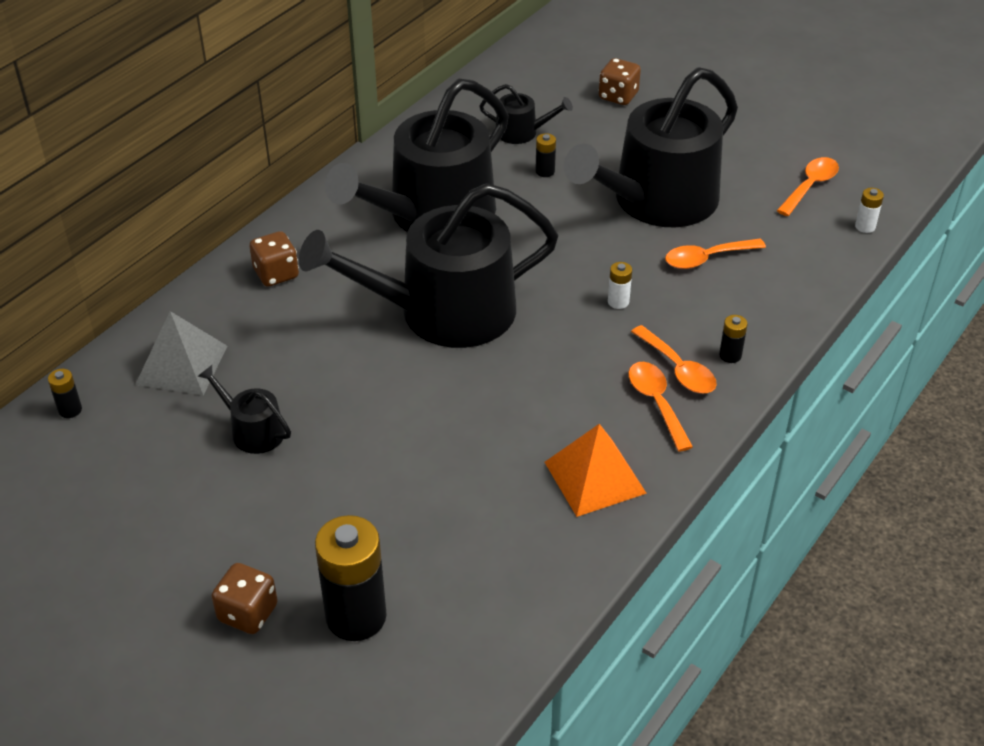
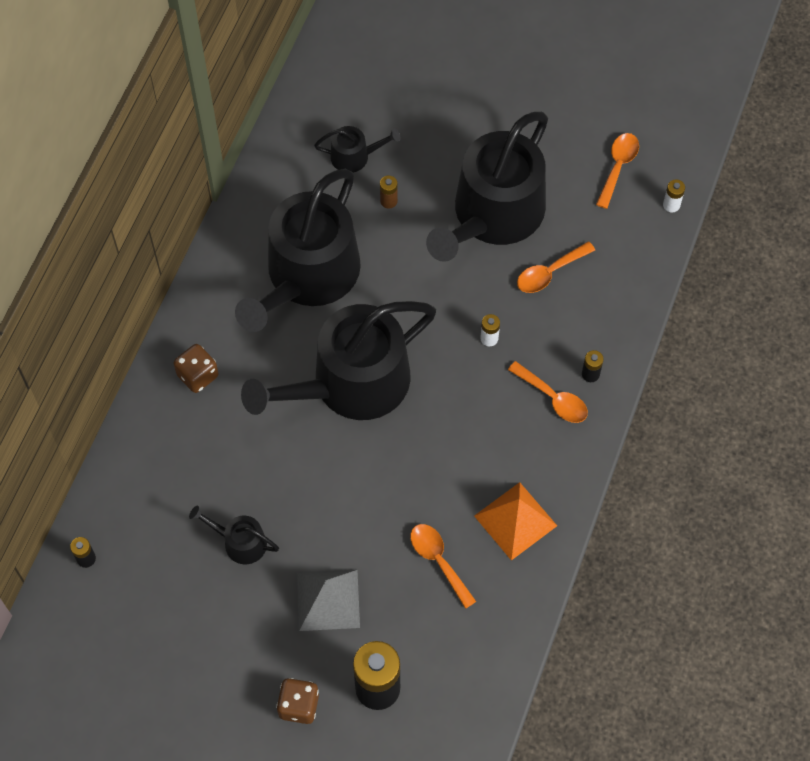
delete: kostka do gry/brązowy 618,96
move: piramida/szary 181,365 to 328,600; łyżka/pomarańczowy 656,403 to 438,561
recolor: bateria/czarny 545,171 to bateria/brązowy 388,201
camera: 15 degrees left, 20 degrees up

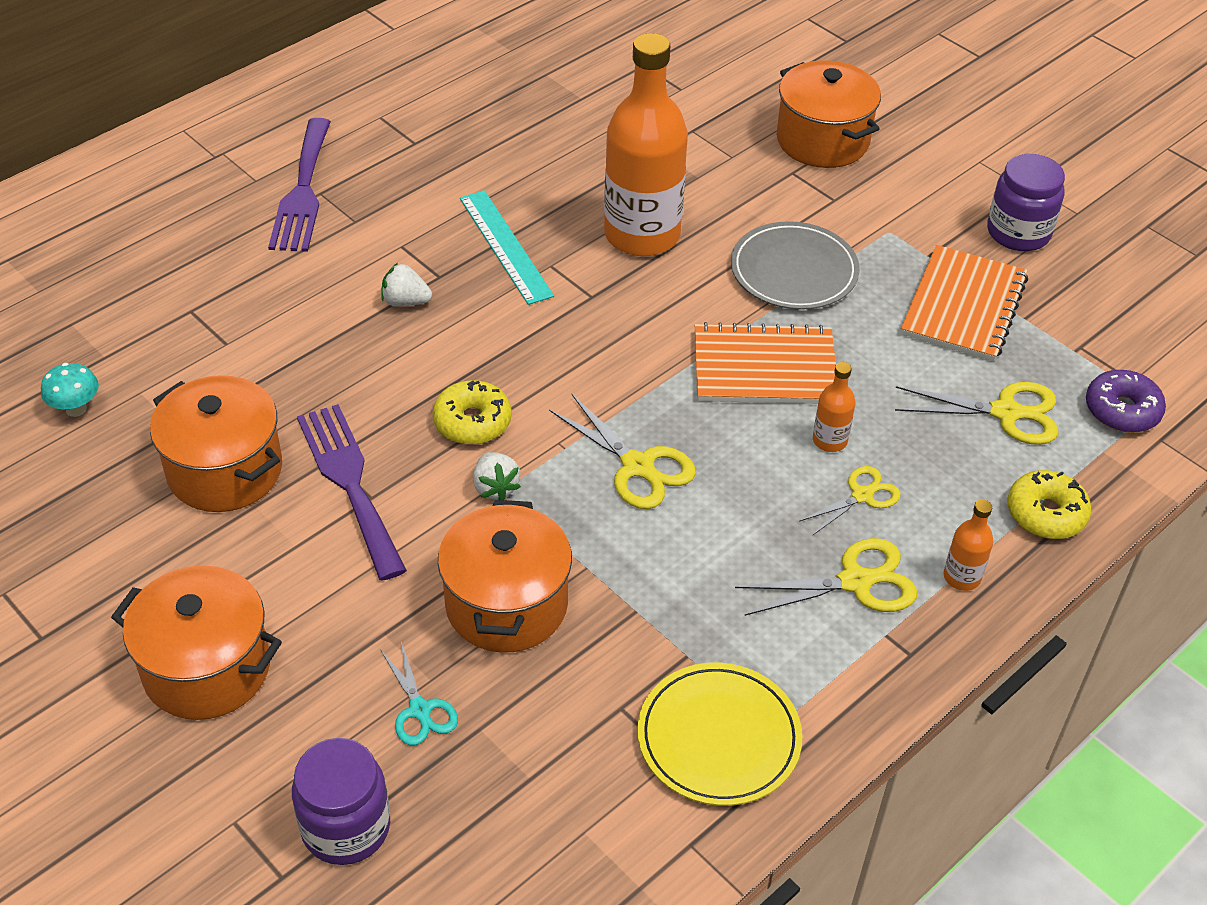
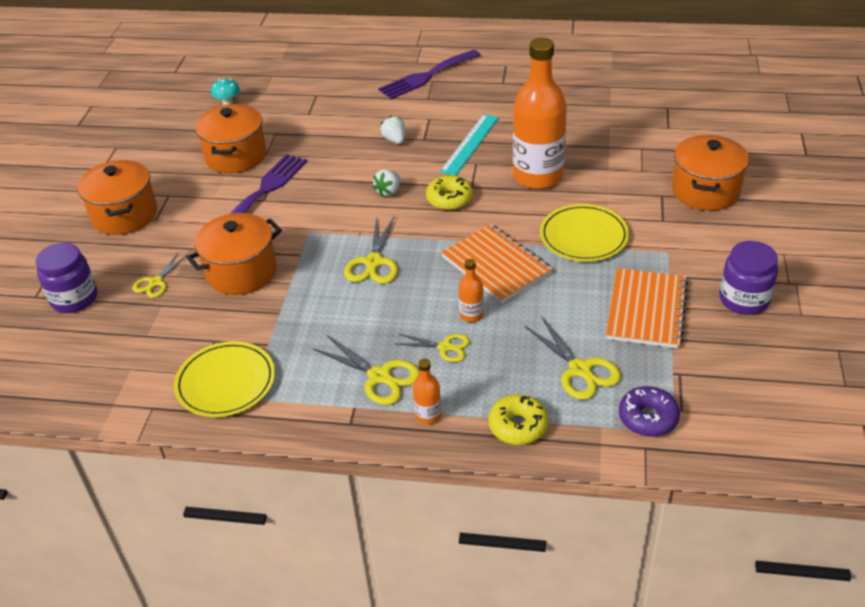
move: donut/żółty 472,422 to 449,199; truskawka/biały 495,487 to 388,191
recolor: nożyczki/turkusowy 420,710 to nożyczki/żółty 156,282; talerz/szary 794,271 to talerz/żółty 584,236
rotate: zeszyt/pomarańczowy 964,306 = 646,310 60 degrees counterclockwise
camera: 55 degrees right, 5 degrees down

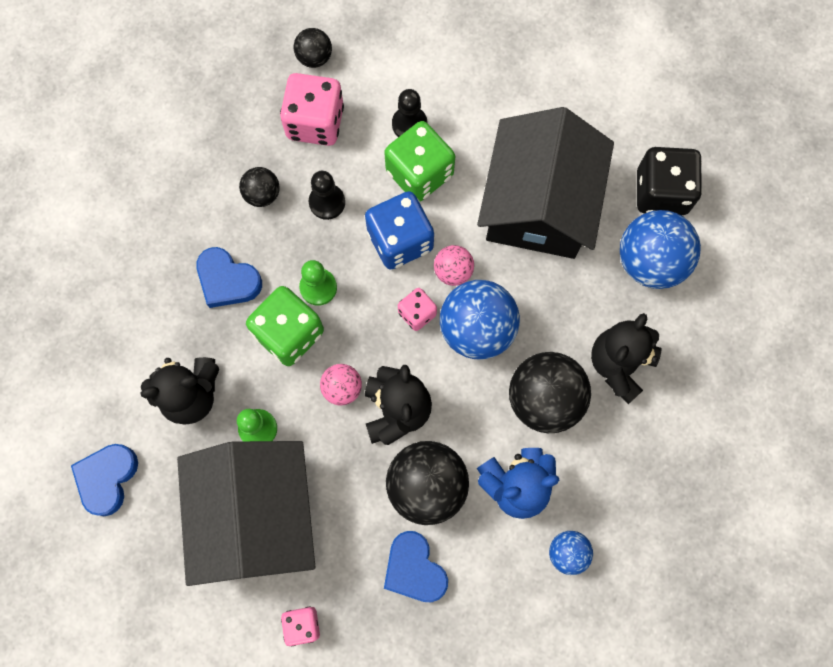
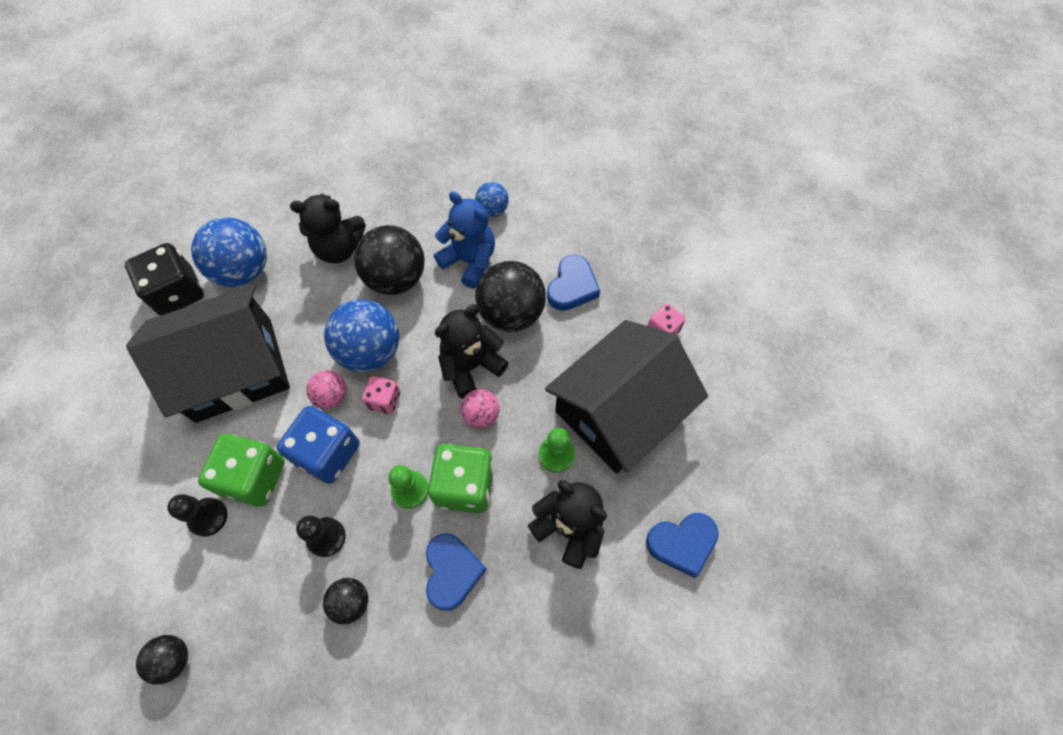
delete: kostka do gry/różowy 315,122
camera: 125 degrees left, 10 degrees down

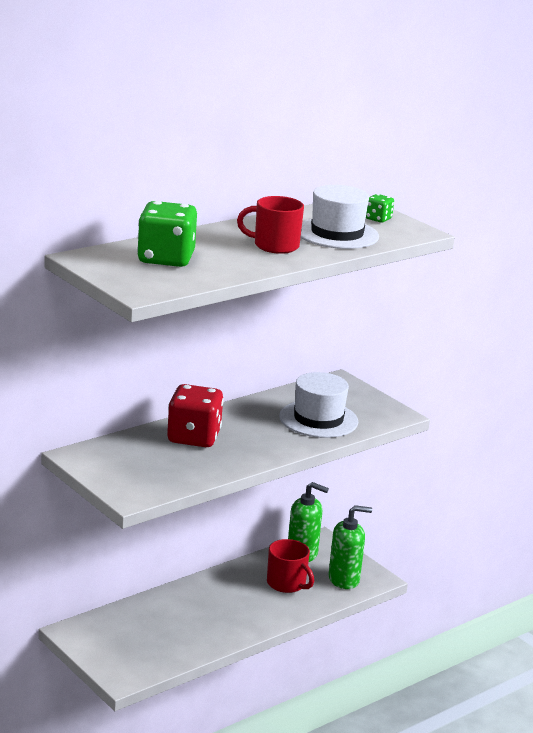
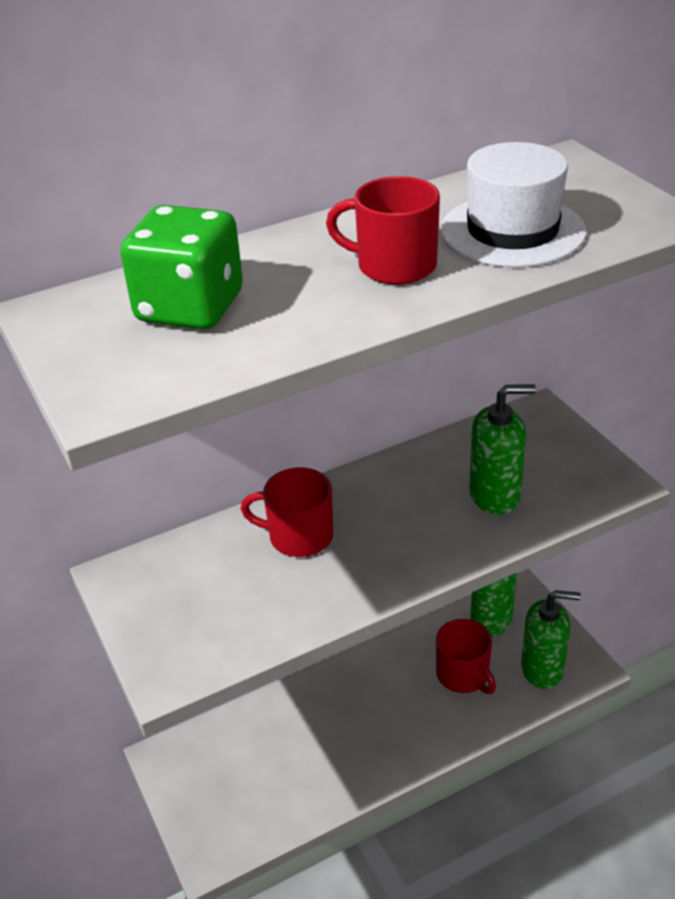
delete: kostka do gry/zielony 378,219
replace: kostka do gry/czerwony 194,437 to kubek/czerwony 299,536; kapelusz/biały 318,419 to dozownik mydła/zielony 495,495
camera: 15 degrees right, 15 degrees up

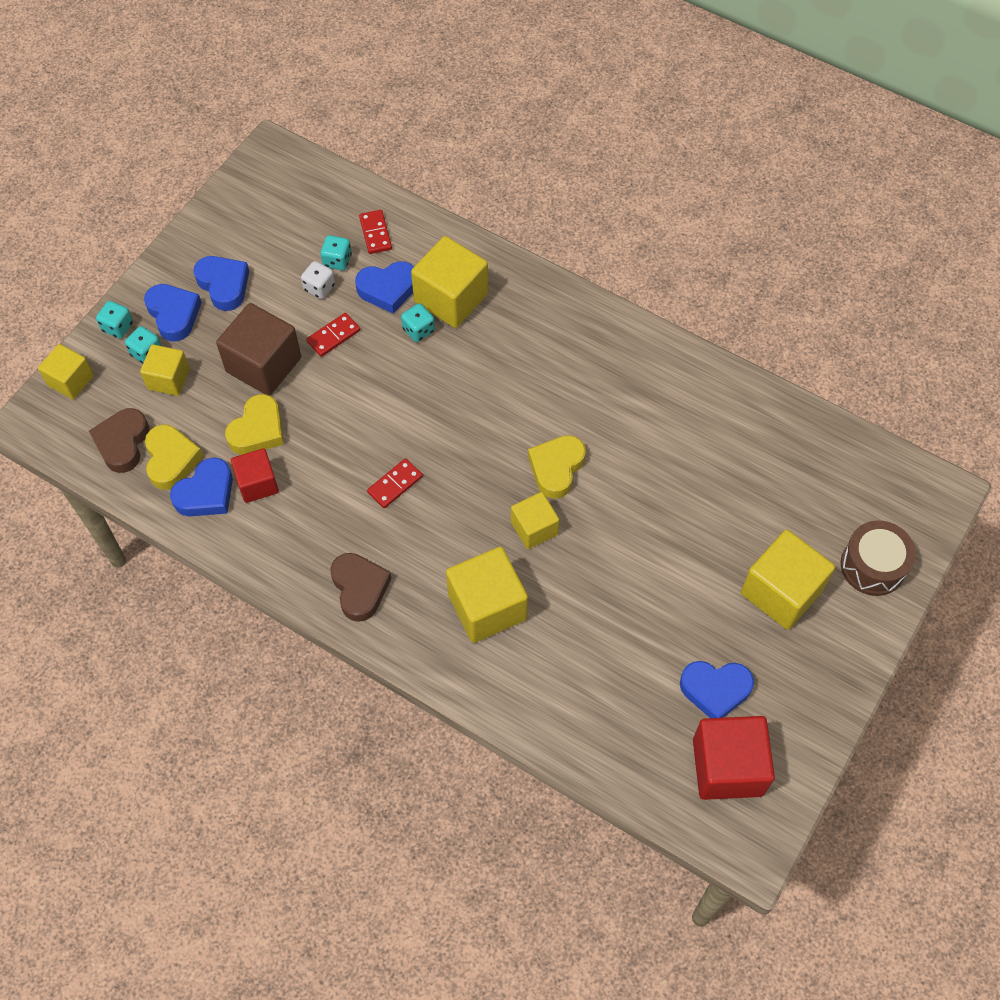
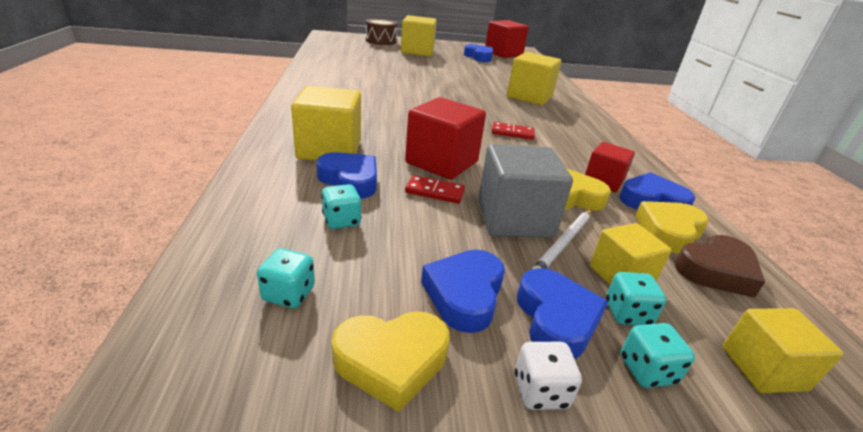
delete: serce/brązowy 359,588; kostka domina/czerwony 375,233; sześcian/żółty 534,528
insert: sześcian/czerwony 442,162; ołówek/biały 563,243
move: kostka do gry/biały 319,287 to 540,391; kostka do gry/turkusowy 418,330 to 289,294; serce/żółty 556,468 to 391,361
recolor: sześcian/brązowy 263,365 to sześcian/szary 514,219
rotate: serce/niebieski 174,314 = 556,319 150 degrees clockwise
camera: 130 degrees left, 30 degrees down

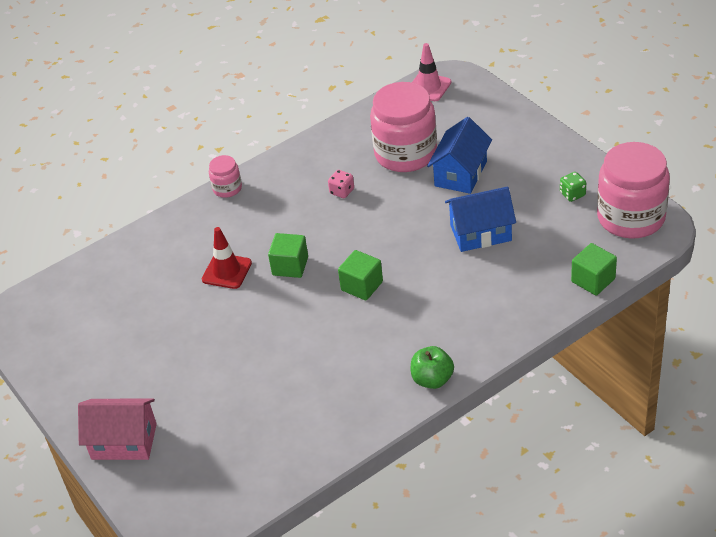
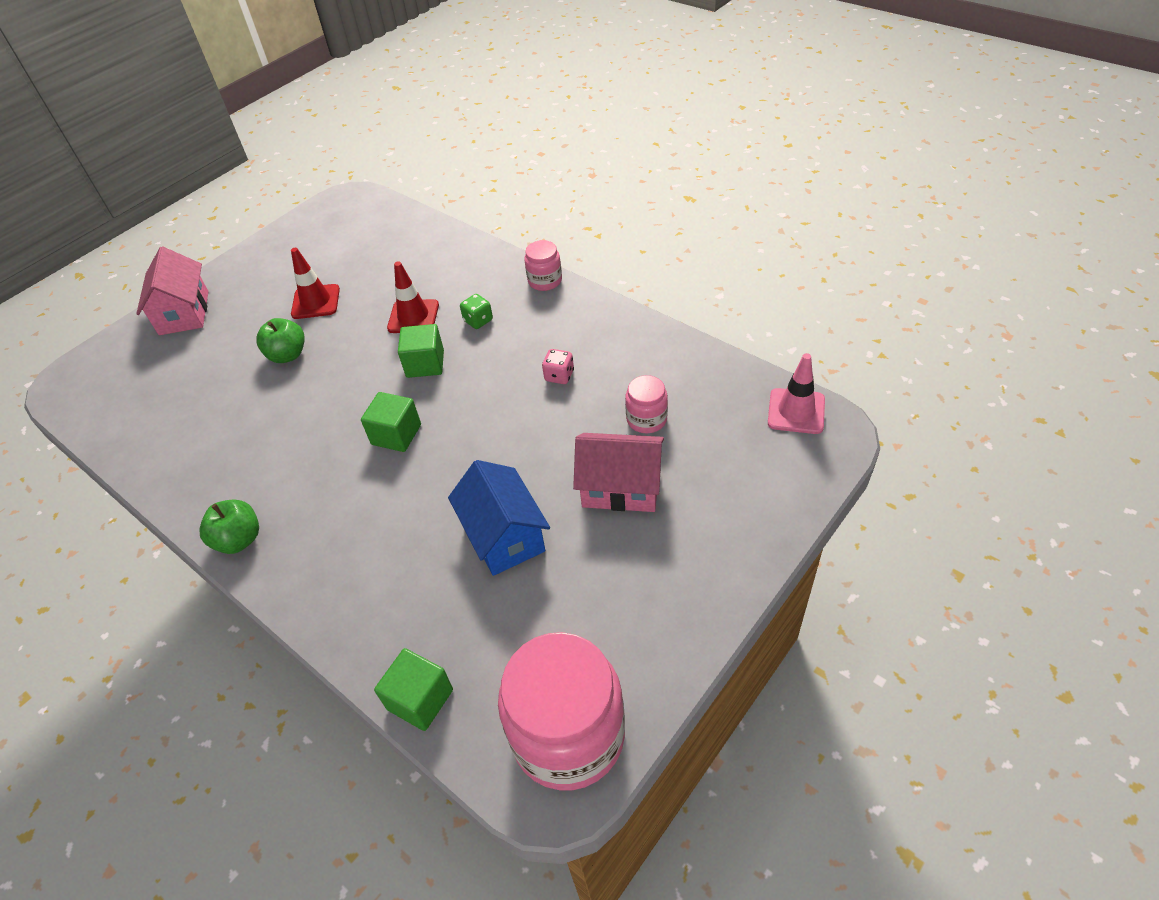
insert: jabłko/zielony 288,355; pachołek/czerwony 315,302
move: kostka do gry/zielony 572,194 to 478,320
recolor: domek/niebieski 460,174 to domek/różowy 621,487
resize: słoik/różowy 405,154 = 646,419 x0.47
camera: 75 degrees right, 5 degrees up

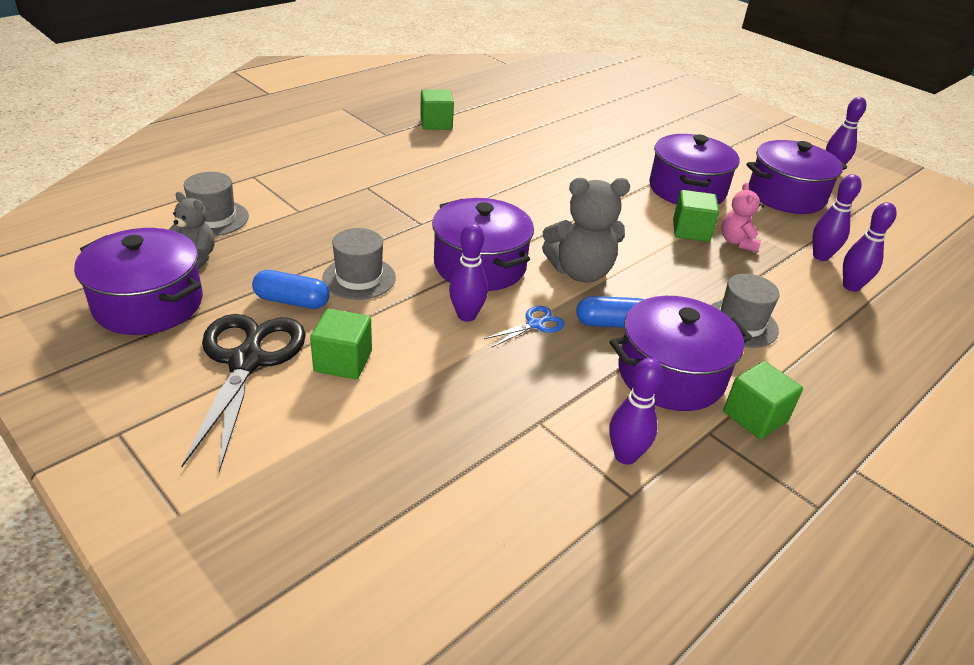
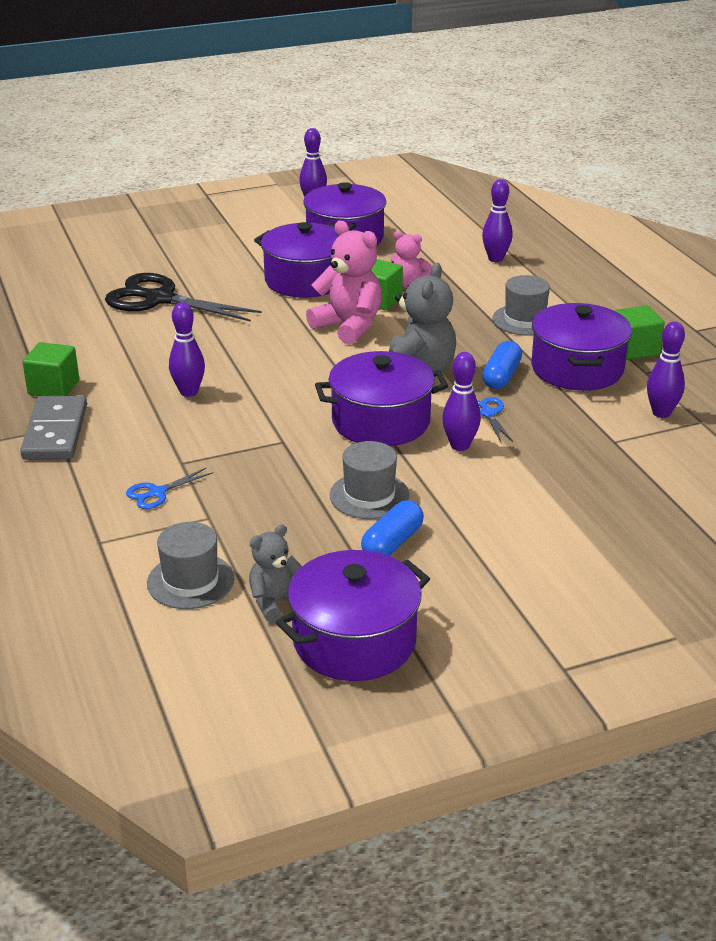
delete: sześcian/zielony 343,361
insert: kostka domina/szary 55,432; nożyczki/niebieski 157,493; miś/różowy 348,326
move: nożyczki/czarny 247,362 to 160,299; kręgiel/fioletowy 821,256 to 189,392
camera: 65 degrees left, 5 degrees down

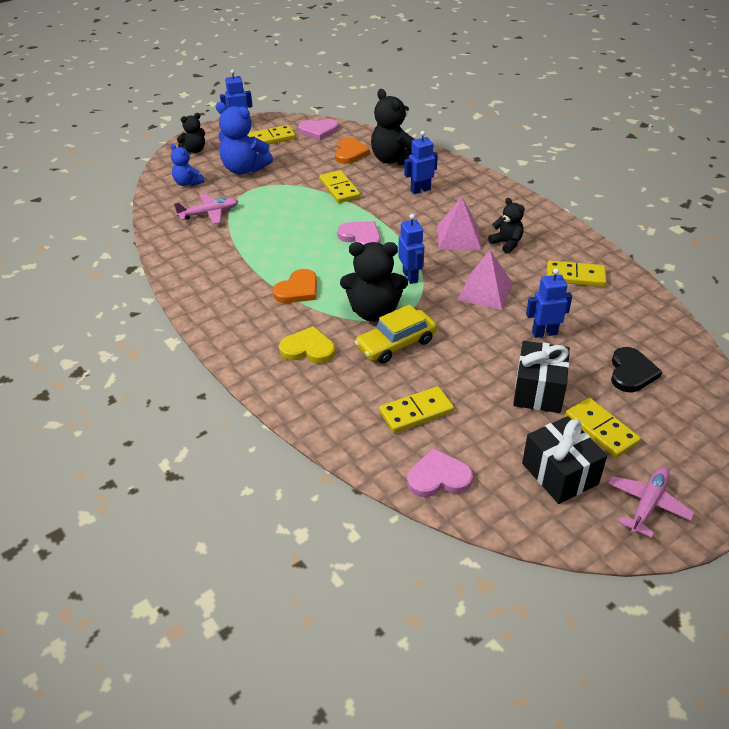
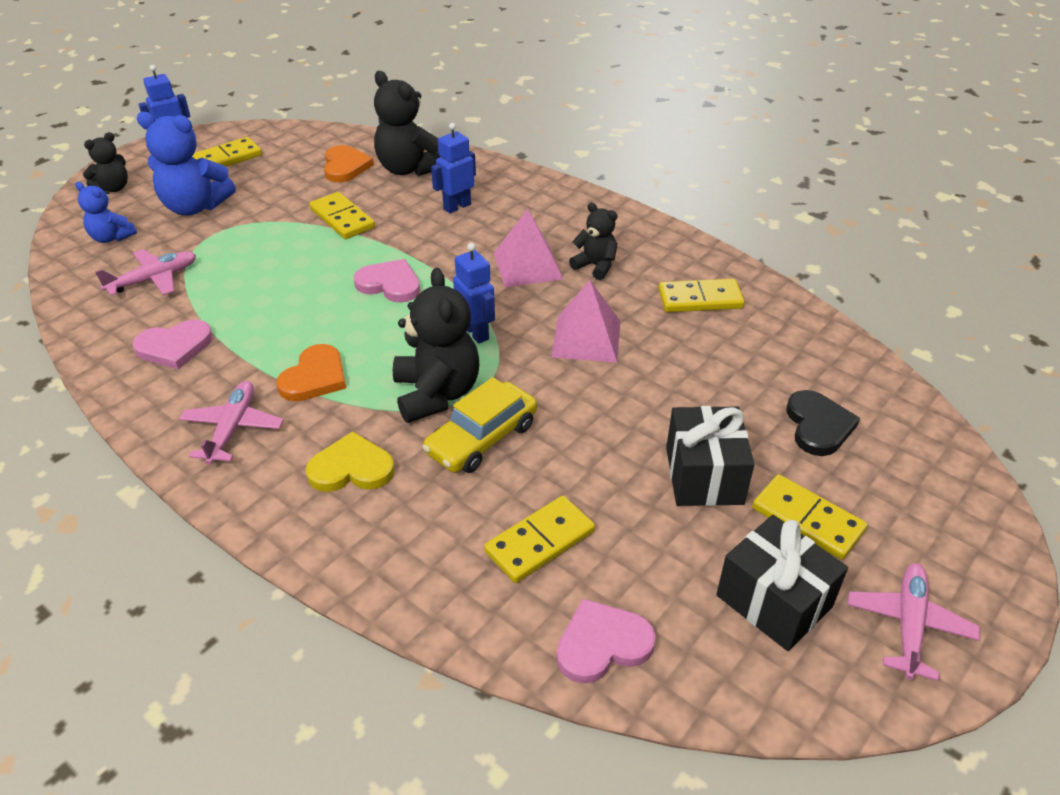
delete: robot/niebieski 544,333
insert: samolot/różowy 232,429
move: serce/różowy 318,131 to 174,347
rotate: miś/czarny 374,312 = 436,394 90 degrees counterclockwise
camera: 15 degrees left, 0 degrees up

